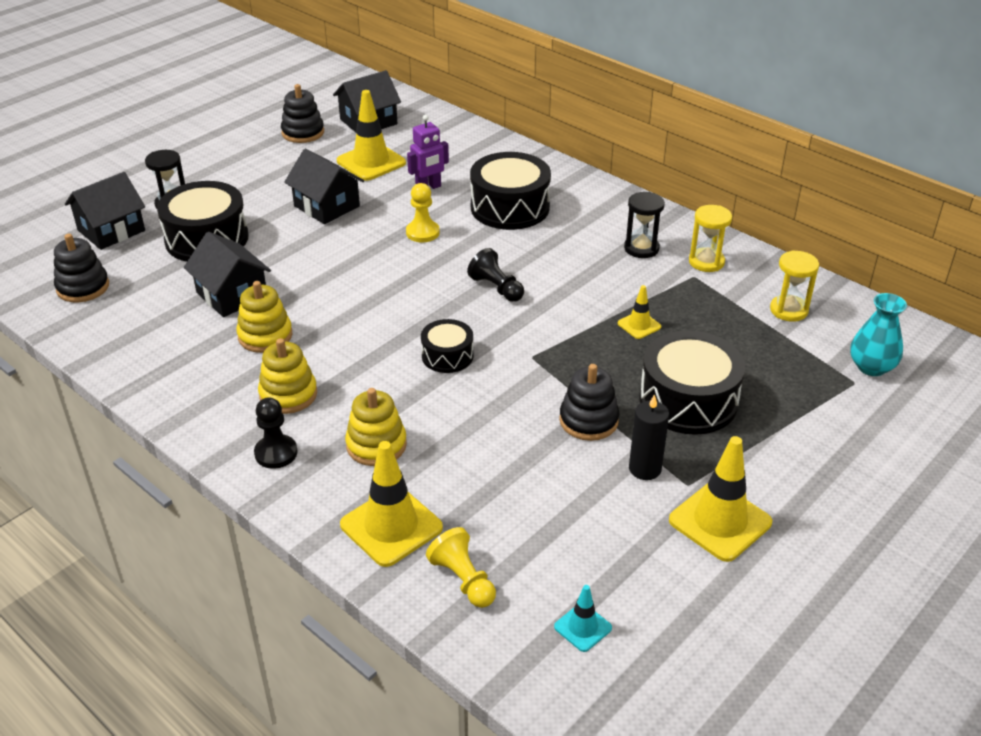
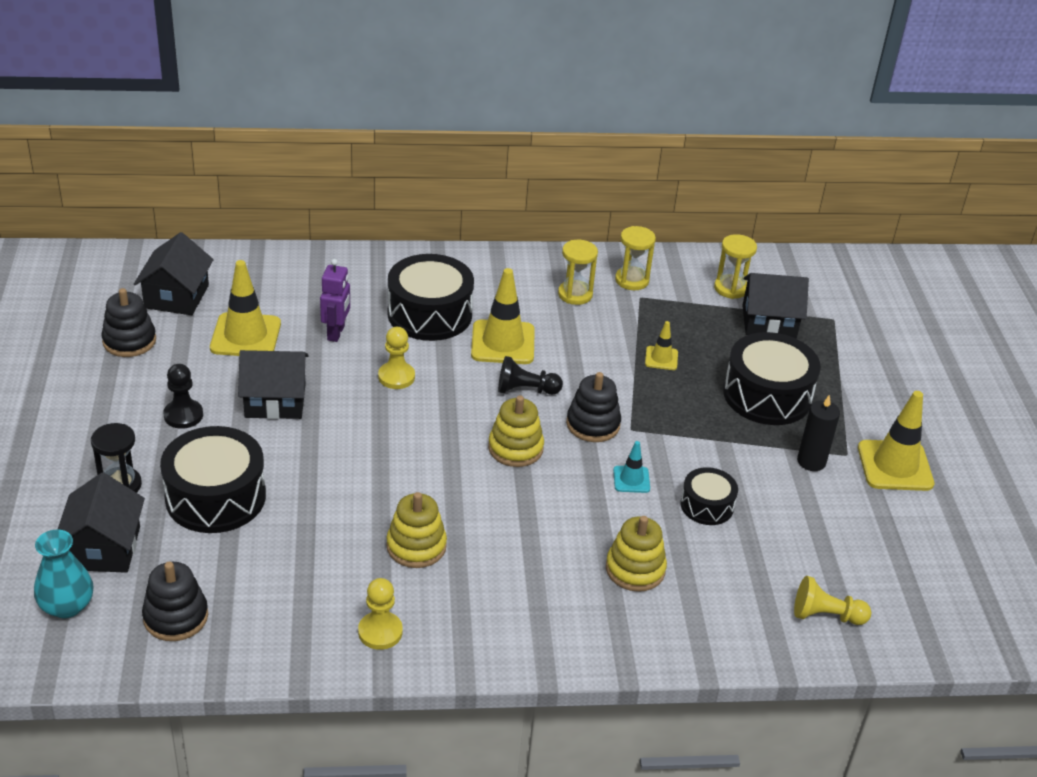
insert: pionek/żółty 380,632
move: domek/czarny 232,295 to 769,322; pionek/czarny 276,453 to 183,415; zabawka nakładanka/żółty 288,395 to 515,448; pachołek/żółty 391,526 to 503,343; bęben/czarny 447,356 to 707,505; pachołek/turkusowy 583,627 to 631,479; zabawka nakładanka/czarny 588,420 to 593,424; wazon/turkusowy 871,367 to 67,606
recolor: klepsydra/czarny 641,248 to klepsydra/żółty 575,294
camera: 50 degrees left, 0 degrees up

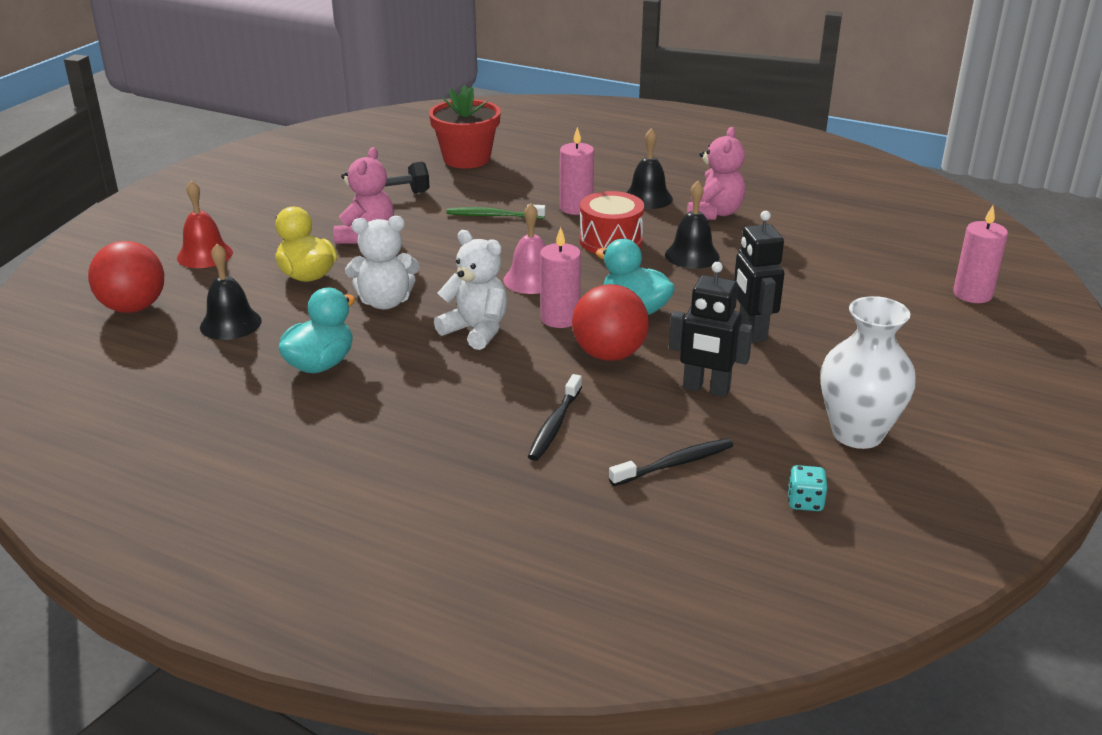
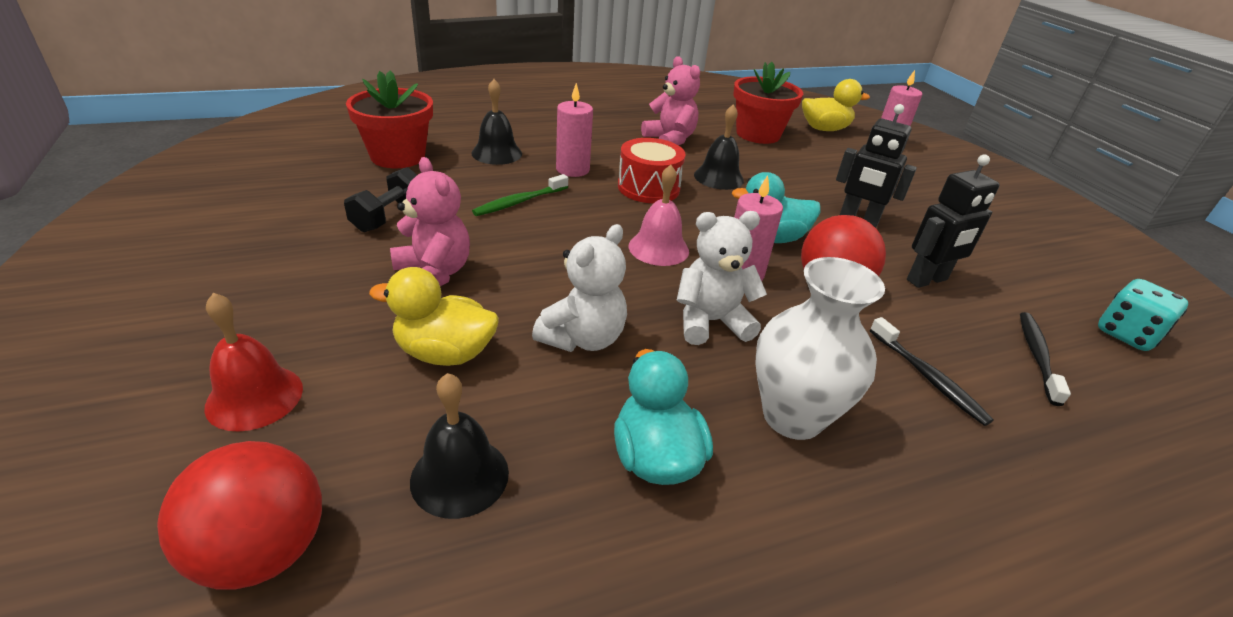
insert: doniczka/czerwony 758,134; kaczka/żółty 824,129
move: dzwonek/czarny 647,198 to 497,153; wazon/biały 857,433 to 792,416
resize: kostka do gry/turkusowy 805,502 = 1126,334 x1.63
camera: 50 degrees left, 5 degrees up

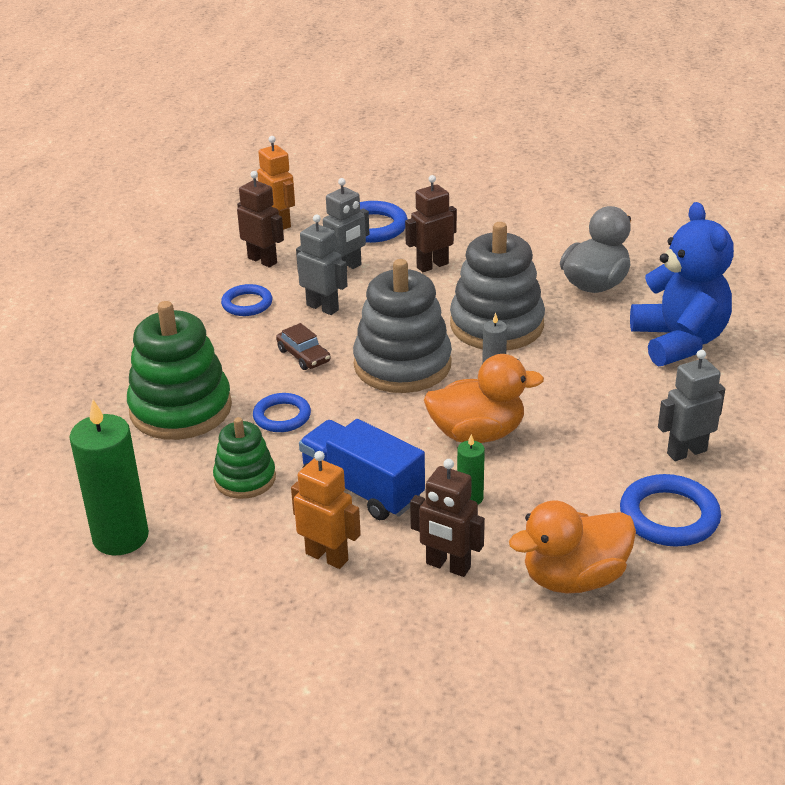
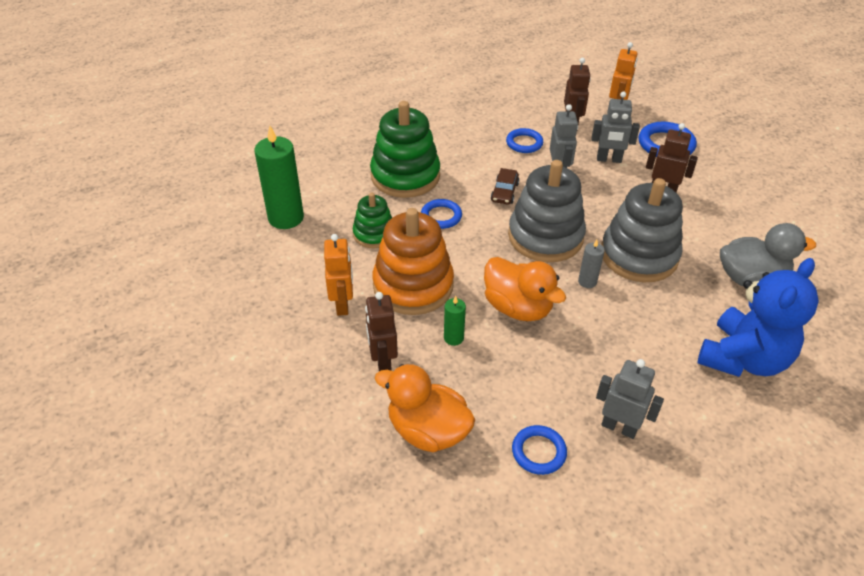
replace: ciężarówka/niebieski 362,489 to zabawka nakładanka/pomarańczowy 413,286
resize: pierścień/niebieski 669,516 = 538,452 x0.65
camera: 50 degrees right, 10 degrees up

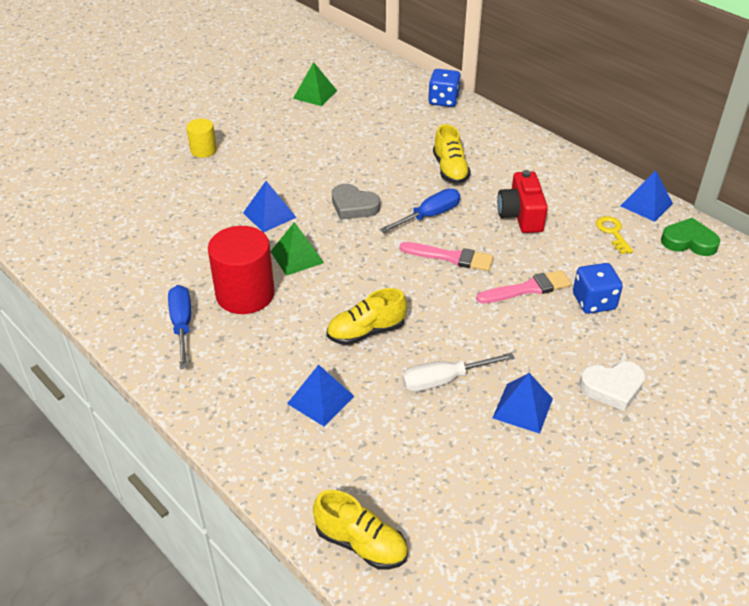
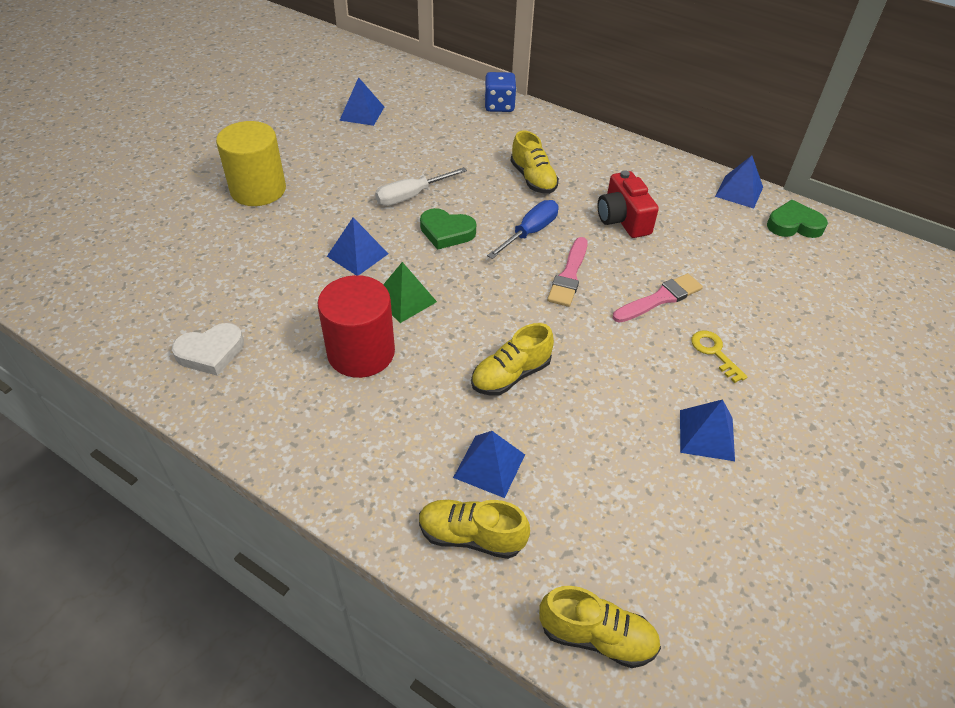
delete: śrubokręt/niebieski 182,325; kostka do gry/niebieski 594,302
insert: but/żółty 471,536
move: śrubokręt/biały 444,380 to 411,196; serce/biały 612,387 to 211,352; klucz/żółty 613,233 to 714,353
recolor: piramida/zielony 315,94 to piramida/niebieski 362,113; serce/szary 353,206 to serce/zielony 446,232
rotate: pędzel/różowy 450,257 = 569,275 105 degrees clockwise
resize: walec/żółty 203,150 = 258,190 x1.87
camera: 15 degrees left, 5 degrees up

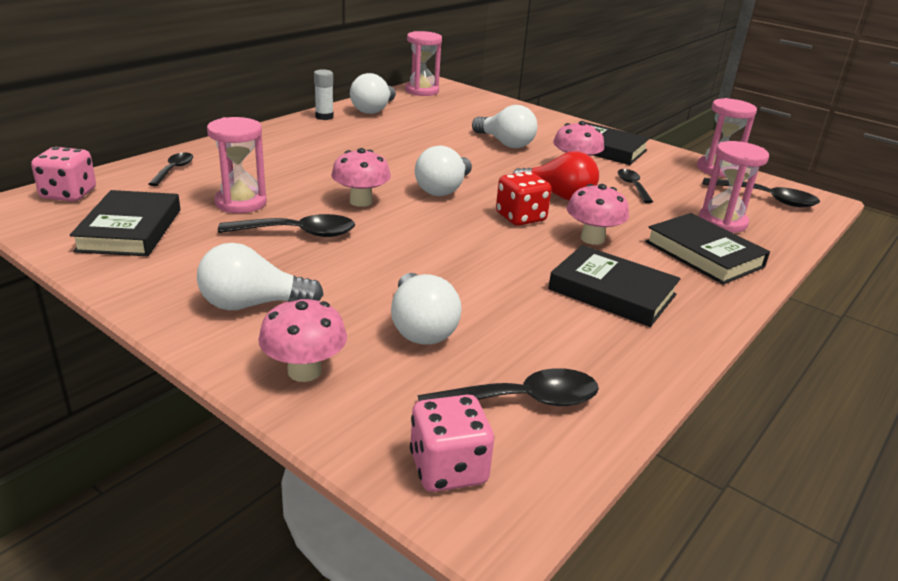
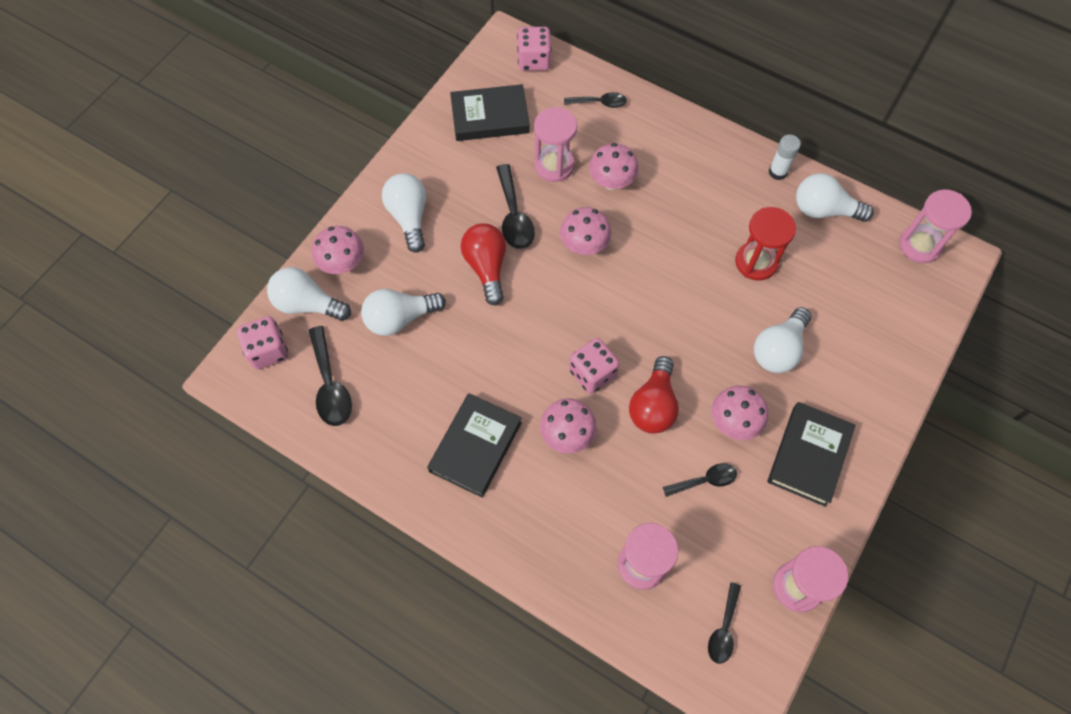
delete: książka/czarny 704,254
insert: żarówka/czerwony 486,267; grzyb/różowy 611,182; klepsydra/czerwony 756,262
move: żarówka/biały 443,189 to 307,304
recolor: kostka do gry/czerwony 520,217 to kostka do gry/różowy 592,373
resize: łyżka/czarny 766,199 = 723,629 x0.64
camera: 85 degrees right, 35 degrees up

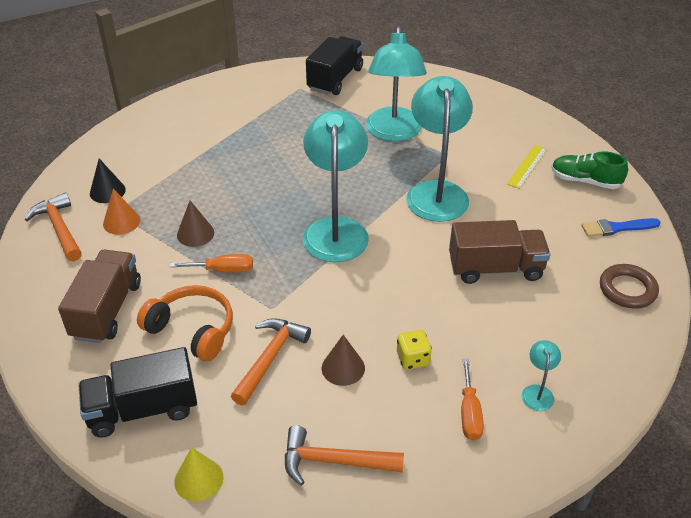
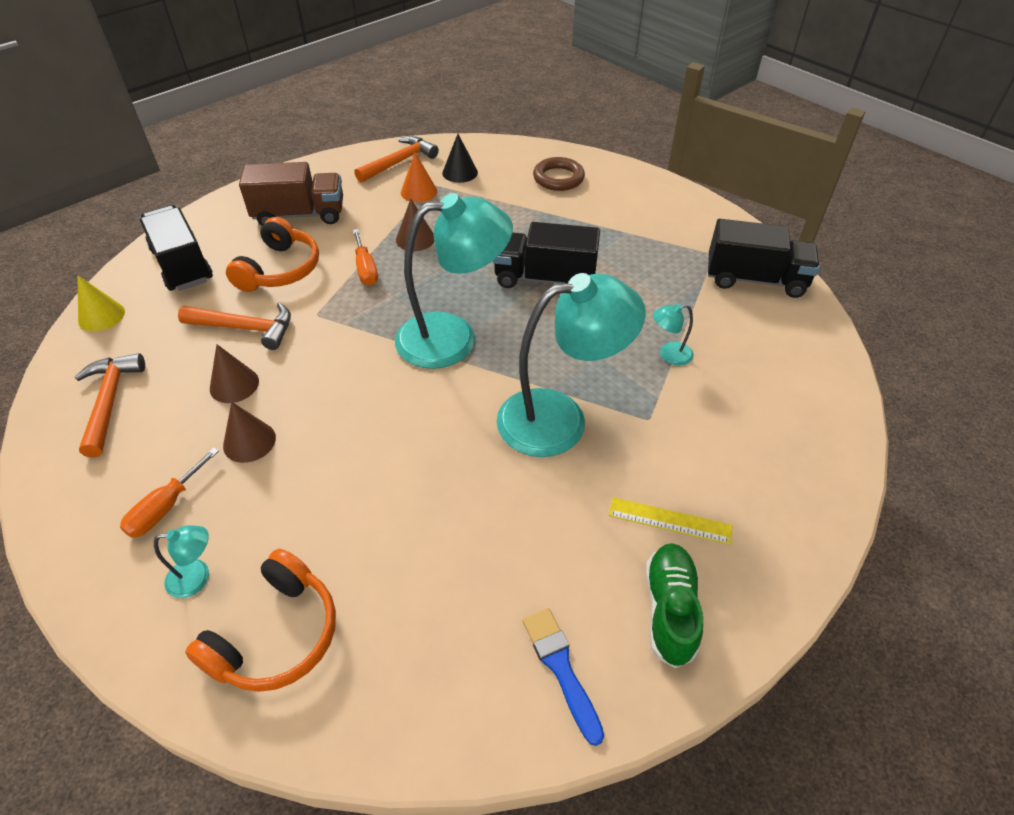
delete: ciężarówka/brązowy 495,268
insert: słuchawki/pomarańczowy 276,635; ciężarówka/czarny 545,278
move: pierścień/brązowy 627,289 to 558,178
replace: kostka do gry/żółty 412,359 to stożek/brązowy 249,441
rotate: śrubokręt/pomarańczowy 469,413 = 166,507 45 degrees counterclockwise
resize: lampka/turkusowy 393,133 = 669,355 x0.41
camera: 75 degrees right, 5 degrees up

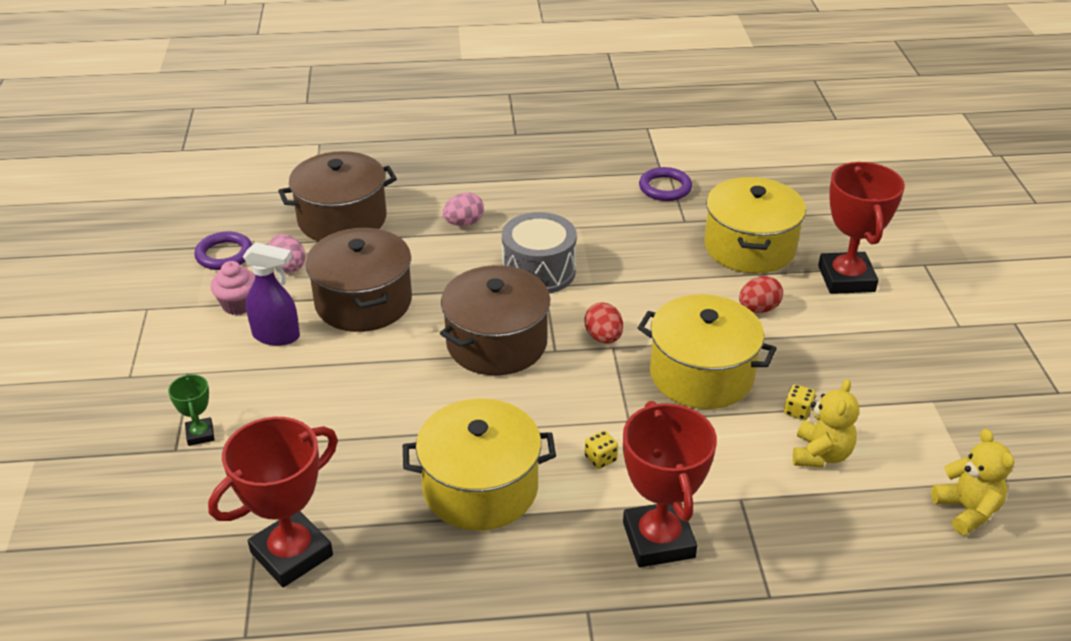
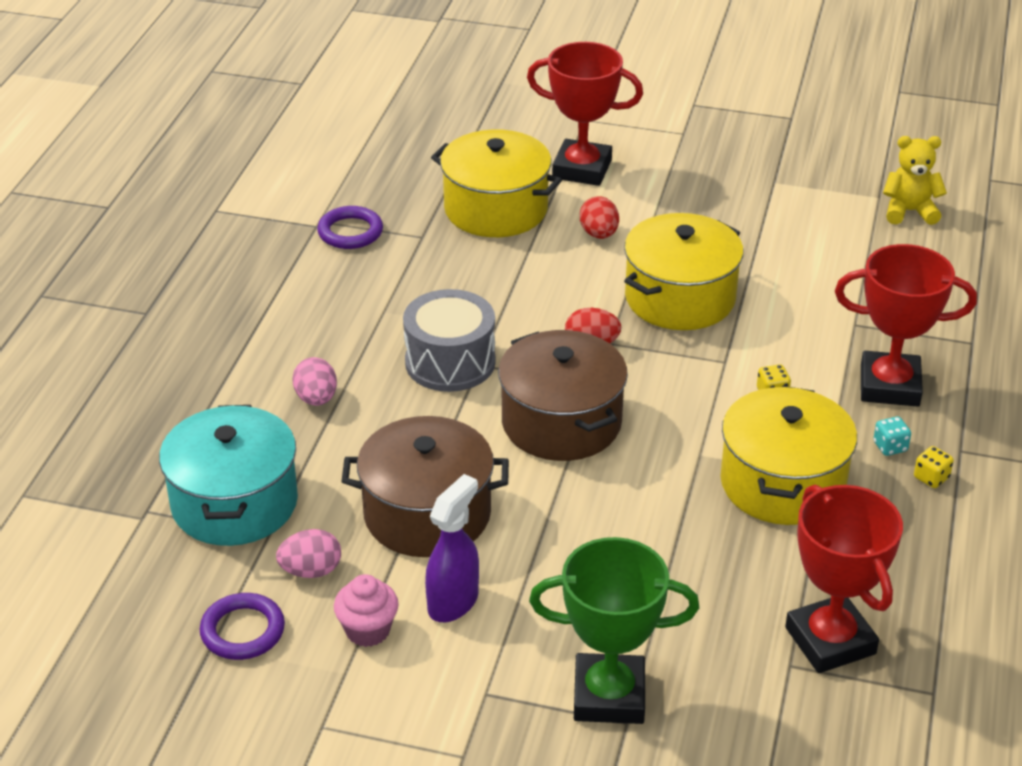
delete: miś/żółty 821,454
insert: kostka do gry/turkusowy 890,447
move: kostka do gry/żółty 797,411 to 931,478
recolor: garnek/brązowy 342,219 to garnek/turkusowy 234,503
resize: puchar/zielony 200,434 = 609,696 x2.09
camera: 70 degrees left, 0 degrees up

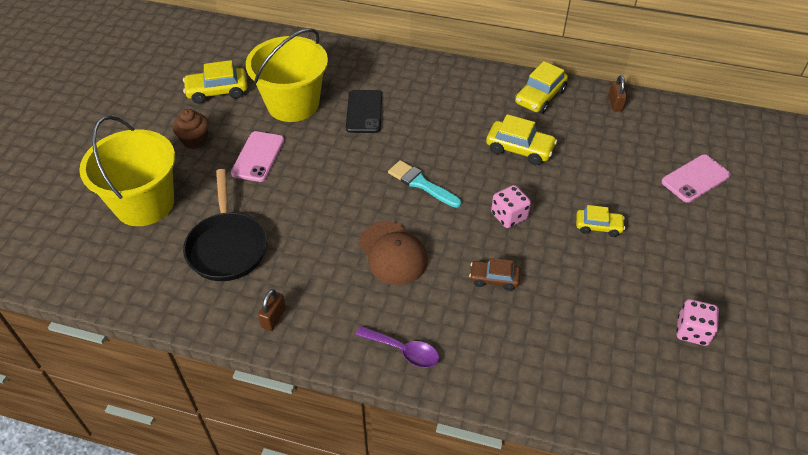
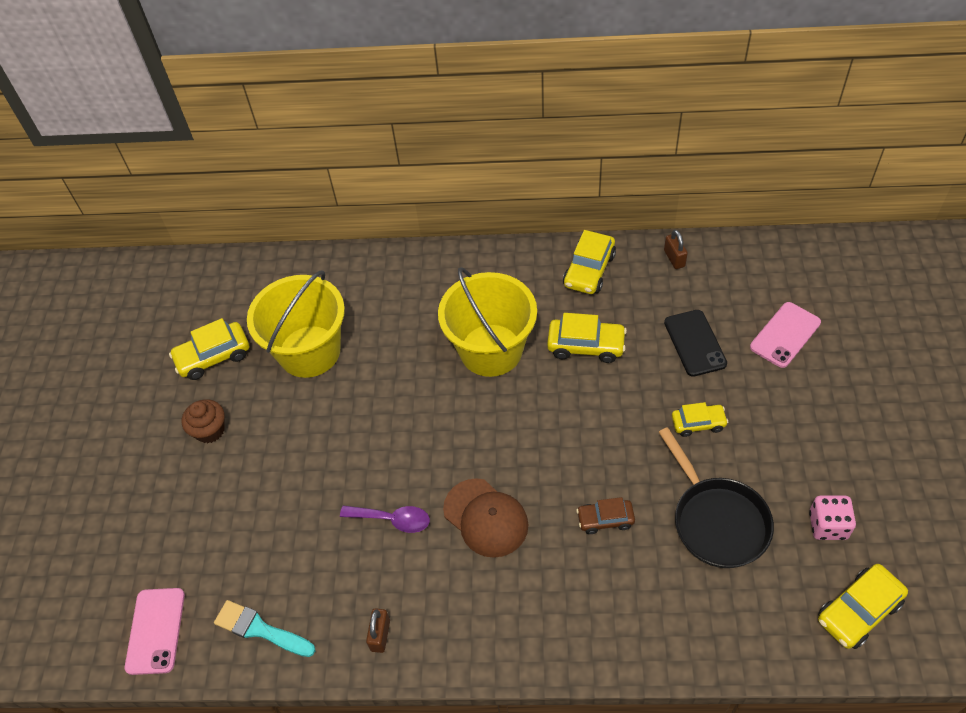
delete: kostka do gry/różowy 509,216
insert: samochód/żółty 858,611
move: wiadro/żółty 144,204 to 491,350; patelnia/czarny 227,246 to 717,521; telefon/różowy 258,156 to 156,631; telefon/czarny 364,112 to 695,343; łyżka/fioletowy 403,351 to 392,520; pędzel/turkusowy 421,184 to 260,629
camera: 10 degrees left, 5 degrees up

